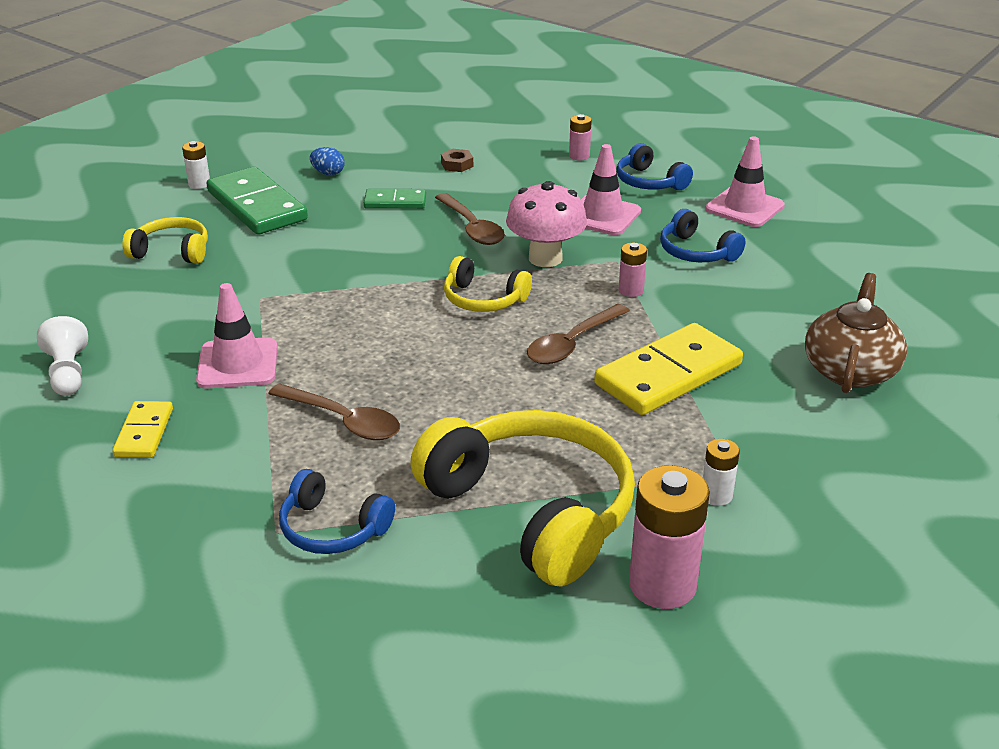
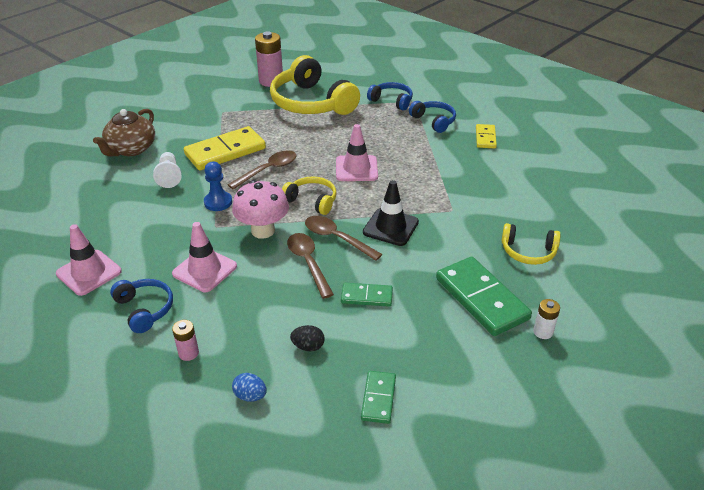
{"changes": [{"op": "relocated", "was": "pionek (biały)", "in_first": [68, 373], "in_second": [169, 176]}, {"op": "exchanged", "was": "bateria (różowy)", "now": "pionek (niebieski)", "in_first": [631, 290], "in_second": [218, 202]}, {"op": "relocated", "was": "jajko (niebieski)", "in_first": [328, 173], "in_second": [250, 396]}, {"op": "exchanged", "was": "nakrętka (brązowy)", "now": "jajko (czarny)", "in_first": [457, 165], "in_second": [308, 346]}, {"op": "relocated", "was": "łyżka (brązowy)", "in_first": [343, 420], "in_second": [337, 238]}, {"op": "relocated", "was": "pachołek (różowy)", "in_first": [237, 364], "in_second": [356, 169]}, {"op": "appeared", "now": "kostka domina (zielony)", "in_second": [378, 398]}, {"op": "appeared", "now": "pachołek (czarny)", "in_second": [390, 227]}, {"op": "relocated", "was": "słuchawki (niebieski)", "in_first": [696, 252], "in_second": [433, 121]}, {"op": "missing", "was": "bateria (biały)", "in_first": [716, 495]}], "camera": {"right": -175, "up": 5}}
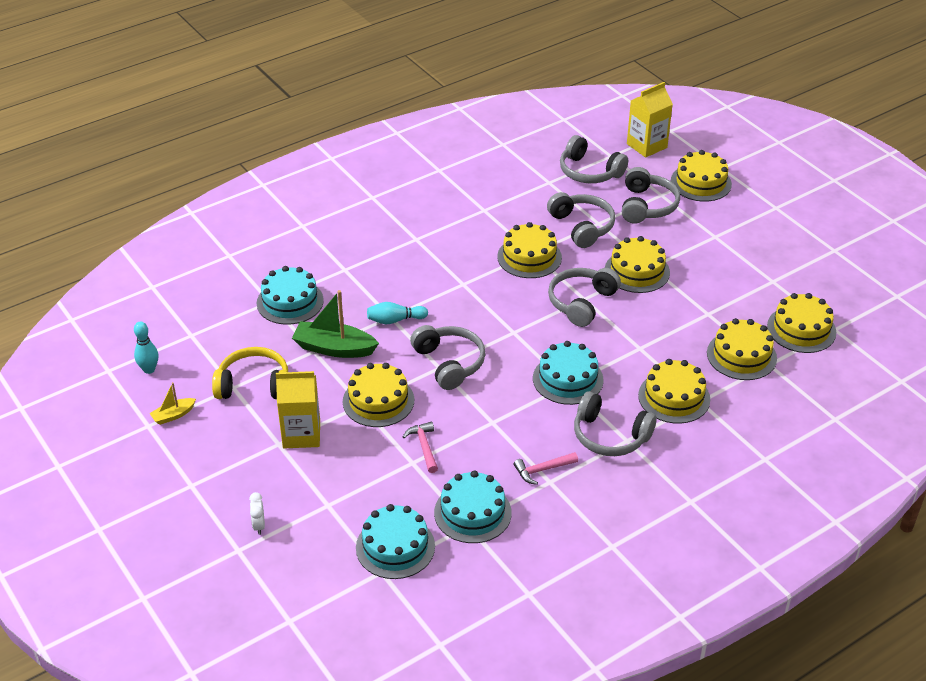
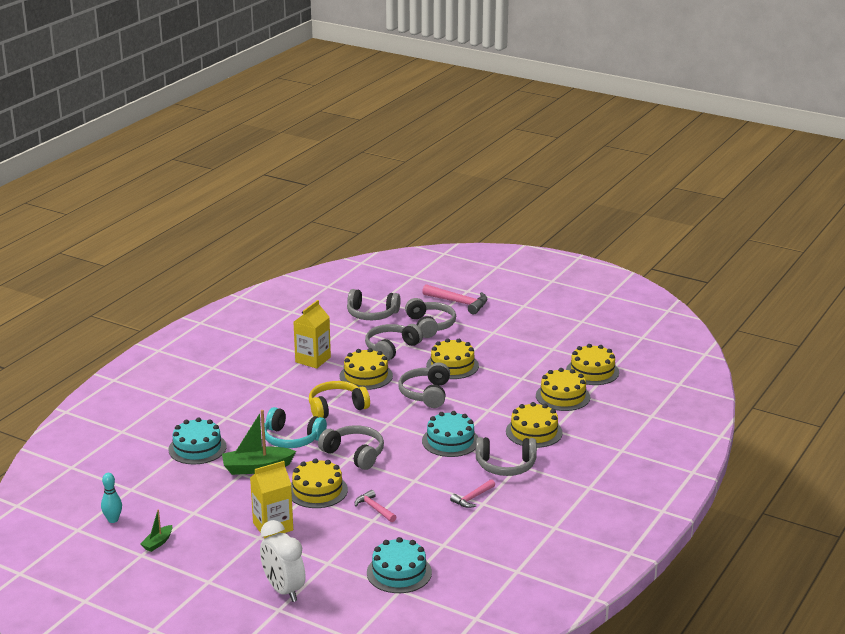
{"changes": [{"op": "colour", "was": "łódka (żółty)", "now": "łódka (zielony)", "in_first": [173, 415], "in_second": [157, 543]}, {"op": "size", "was": "budzik (biały)", "in_first": [259, 525], "in_second": [283, 590], "ratio": 2.28}, {"op": "exchanged", "was": "kręgiel (turkusowy)", "now": "słuchawki (turkusowy)", "in_first": [395, 320], "in_second": [292, 439]}, {"op": "relocated", "was": "karton mleka (żółty)", "in_first": [647, 146], "in_second": [313, 360]}, {"op": "relocated", "was": "słuchawki (żółty)", "in_first": [254, 385], "in_second": [336, 408]}, {"op": "spun", "was": "słuchawki (szary)", "in_first": [582, 227], "in_second": [391, 348], "clockwise": -90}, {"op": "exchanged", "was": "tort (żółty)", "now": "młotek (różowy)", "in_first": [701, 182], "in_second": [459, 303]}, {"op": "missing", "was": "tort (turkusowy)", "in_first": [472, 512]}], "camera": {"right": -25, "up": -15}}
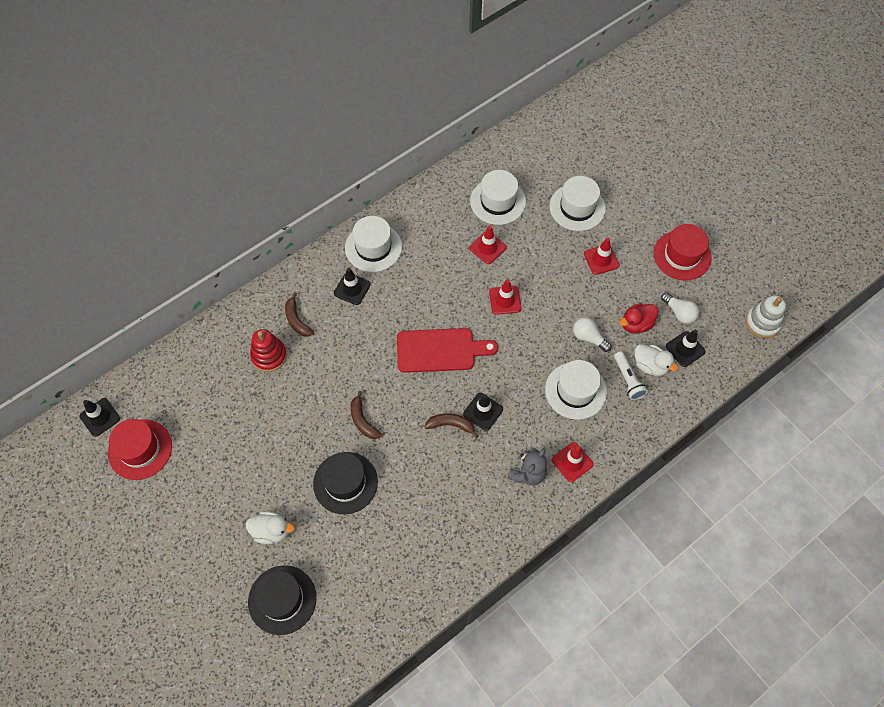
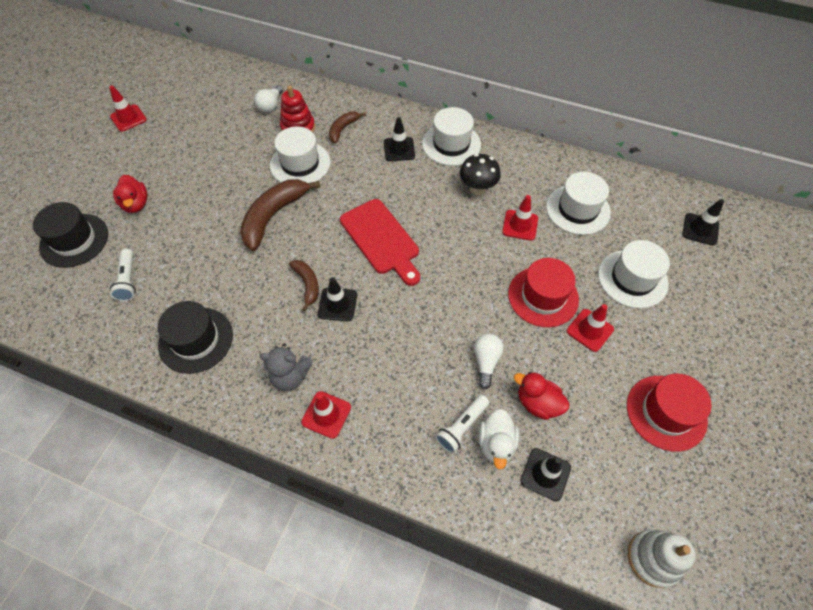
{"changes": [{"op": "relocated", "was": "pachołek (czerwony)", "in_first": [505, 300], "in_second": [128, 118]}, {"op": "appeared", "now": "latarka (biały)", "in_second": [128, 280]}, {"op": "colour", "was": "kaczka (biały)", "now": "kaczka (czerwony)", "in_first": [271, 531], "in_second": [136, 204]}, {"op": "relocated", "was": "kapelusz (czarny)", "in_first": [345, 483], "in_second": [196, 340]}, {"op": "size", "was": "banan (brązowy)", "in_first": [362, 420], "in_second": [273, 216], "ratio": 1.83}, {"op": "relocated", "was": "żarówka (biały)", "in_first": [679, 313], "in_second": [270, 105]}, {"op": "relocated", "was": "kapelusz (biały)", "in_first": [575, 391], "in_second": [300, 164]}, {"op": "appeared", "now": "grzyb (czarny)", "in_second": [477, 189]}, {"op": "relocated", "was": "kapelusz (czerwony)", "in_first": [140, 449], "in_second": [543, 296]}, {"op": "relocated", "was": "pachołek (czarny)", "in_first": [100, 417], "in_second": [700, 229]}], "camera": {"right": 60, "up": -5}}
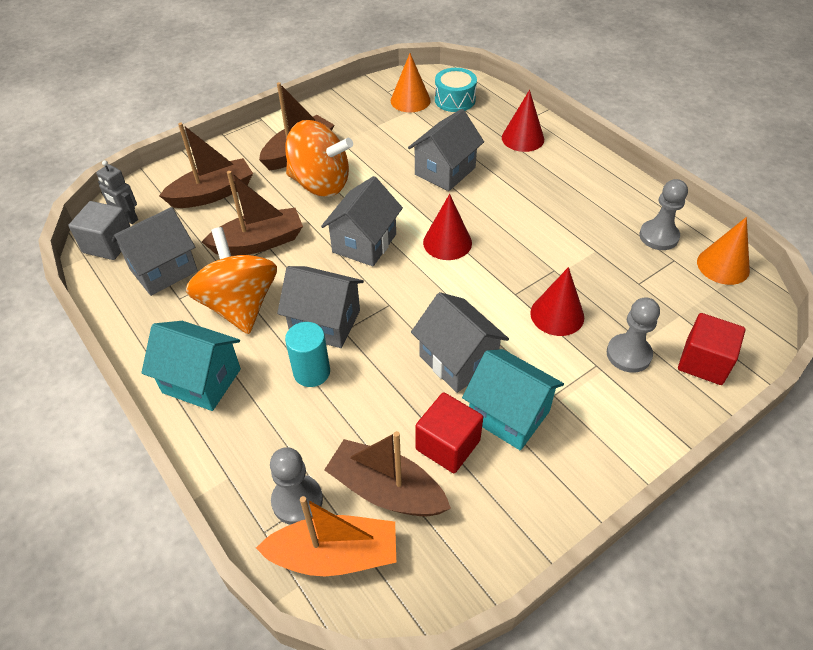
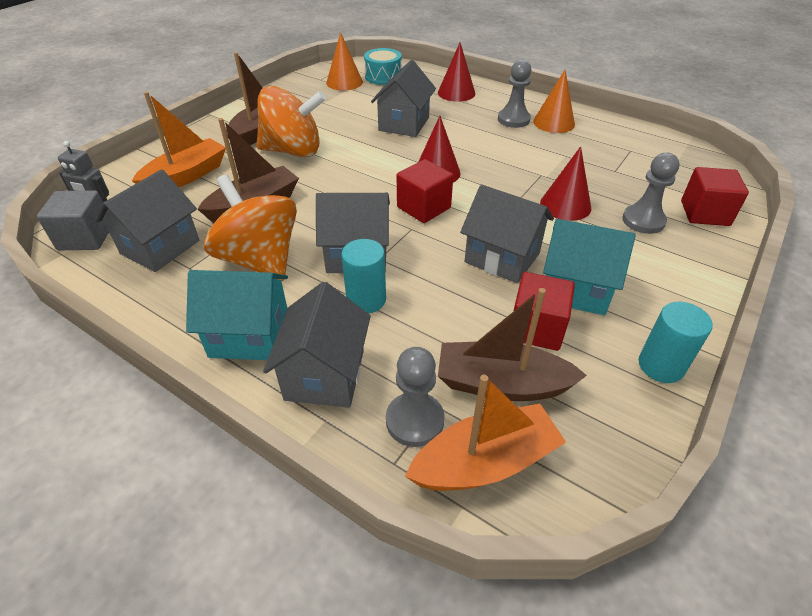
{"changes": [{"op": "colour", "was": "łódka (brązowy)", "now": "łódka (pomarańczowy)", "in_first": [213, 193], "in_second": [186, 176]}, {"op": "relocated", "was": "domek (szary)", "in_first": [364, 243], "in_second": [325, 374]}, {"op": "appeared", "now": "sześcian (czerwony)", "in_second": [423, 207]}, {"op": "relocated", "was": "pionek (szary)", "in_first": [658, 236], "in_second": [513, 119]}, {"op": "relocated", "was": "stożek (pomarańczowy)", "in_first": [723, 266], "in_second": [554, 123]}, {"op": "appeared", "now": "walec (turkusowy)", "in_second": [661, 366]}], "camera": {"right": -20, "up": -5}}
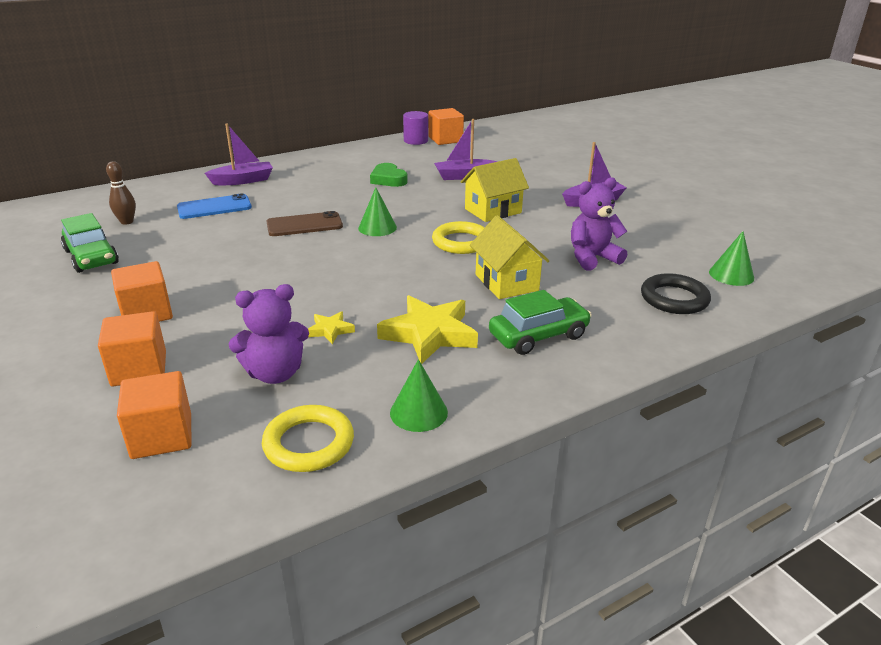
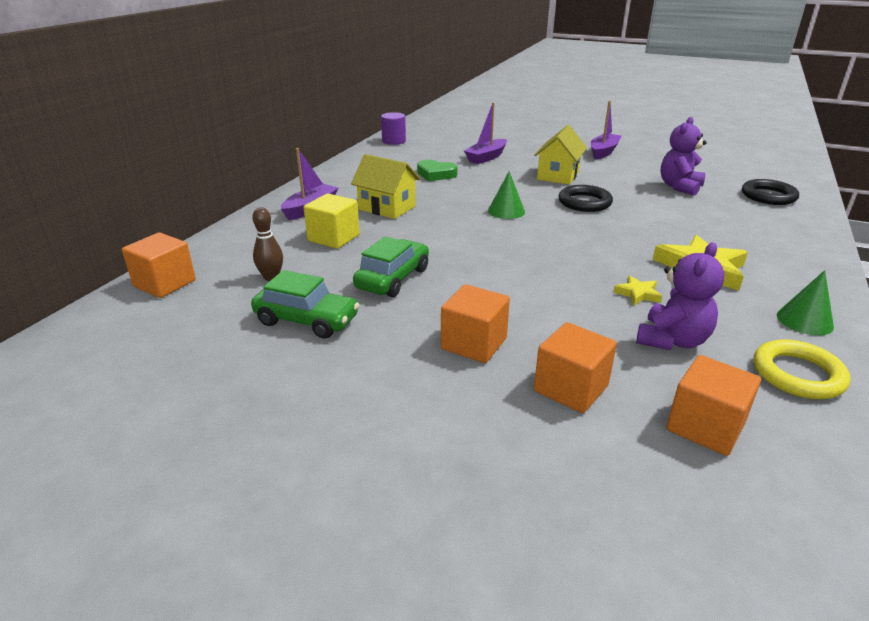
{"changes": [{"op": "relocated", "was": "sześcian (pomarańczowy)", "in_first": [445, 139], "in_second": [165, 283]}, {"op": "exchanged", "was": "telefon (niebieski)", "now": "sześcian (żółty)", "in_first": [214, 207], "in_second": [334, 238]}, {"op": "relocated", "was": "domek (żółty)", "in_first": [506, 282], "in_second": [387, 208]}, {"op": "relocated", "was": "samochód (zielony)", "in_first": [538, 335], "in_second": [393, 278]}, {"op": "colour", "was": "pierścień (żółty)", "now": "pierścień (czarny)", "in_first": [461, 242], "in_second": [584, 202]}, {"op": "missing", "was": "telefon (brązowy)", "in_first": [304, 225]}, {"op": "missing", "was": "stożek (zielony)", "in_first": [731, 275]}], "camera": {"right": -35, "up": 0}}
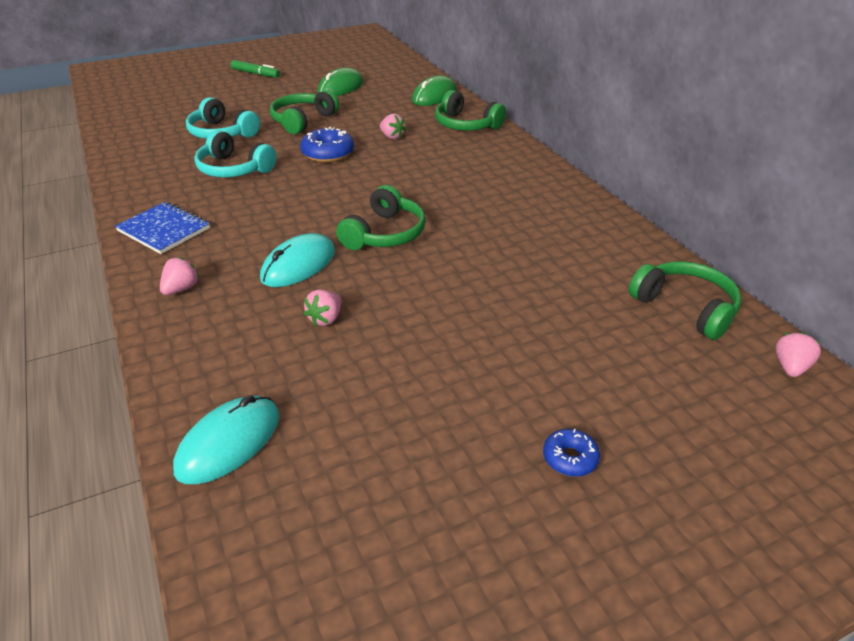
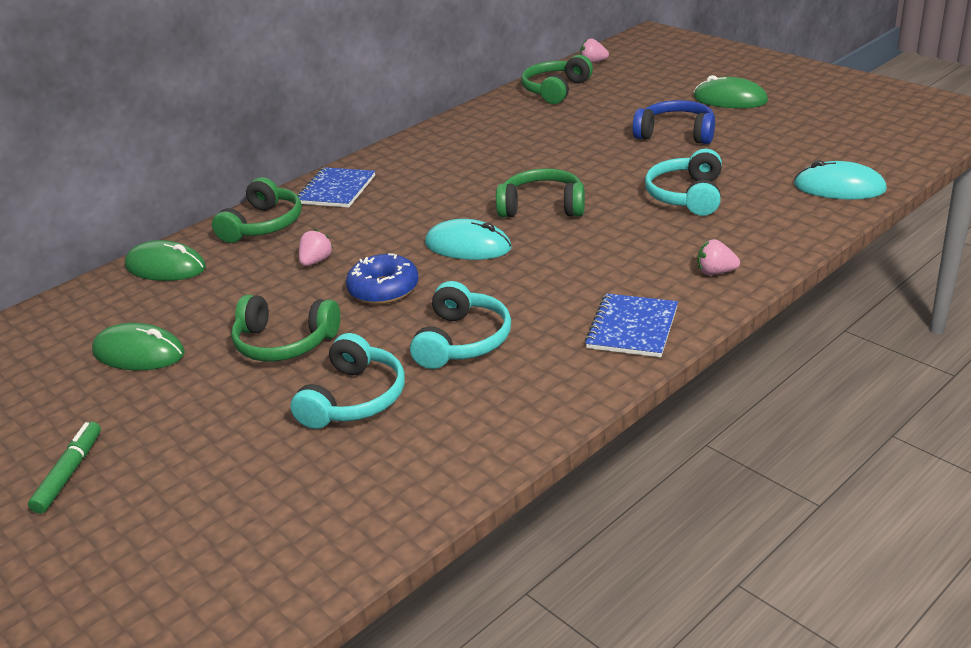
{"changes": [{"op": "appeared", "now": "zeszyt (niebieski)", "in_second": [336, 190]}, {"op": "relocated", "was": "myszka (turkusowy)", "in_first": [298, 265], "in_second": [468, 246]}, {"op": "appeared", "now": "słuchawki (niebieski)", "in_second": [676, 134]}, {"op": "exchanged", "was": "truskawka (różowy)", "now": "słuchawki (turkusowy)", "in_first": [325, 319], "in_second": [687, 196]}, {"op": "exchanged", "was": "donut (niebieski)", "now": "myszka (zielony)", "in_first": [570, 458], "in_second": [730, 99]}], "camera": {"right": -105, "up": -5}}
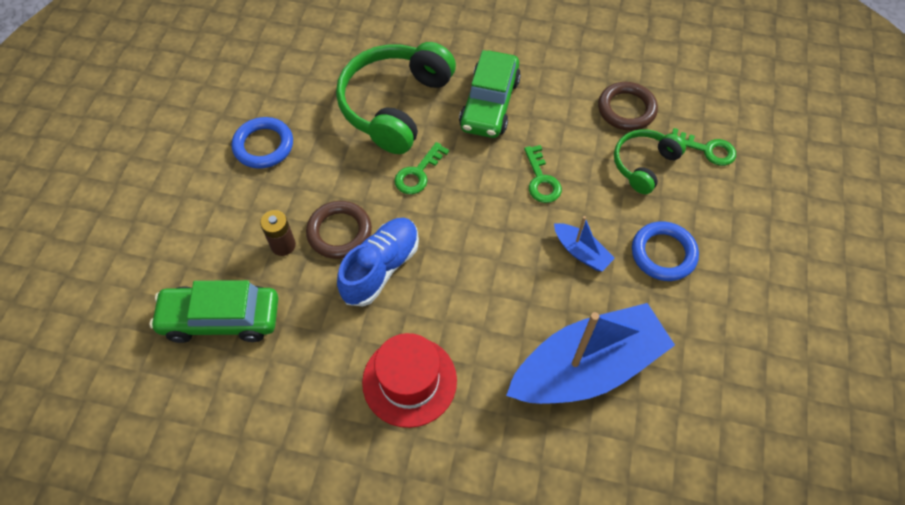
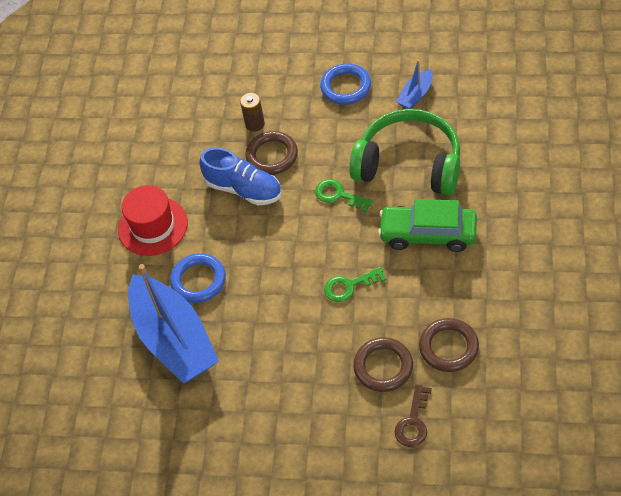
{"changes": [{"op": "relocated", "was": "pierścień (niebieski)", "in_first": [663, 253], "in_second": [198, 280]}, {"op": "exchanged", "was": "słuchawki (zielony)", "now": "pierścień (brązowy)", "in_first": [643, 164], "in_second": [383, 367]}, {"op": "colour", "was": "klucz (zielony)", "now": "klucz (brązowy)", "in_first": [707, 149], "in_second": [413, 422]}, {"op": "relocated", "was": "łódka (niebieski)", "in_first": [581, 252], "in_second": [415, 95]}, {"op": "missing", "was": "samochód (zielony)", "in_first": [221, 319]}], "camera": {"right": 90, "up": -5}}
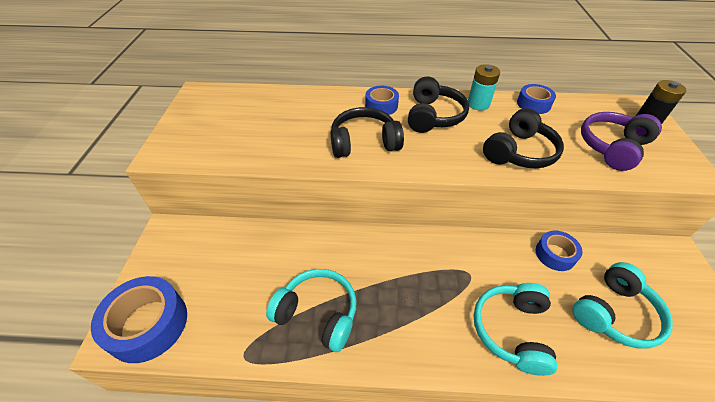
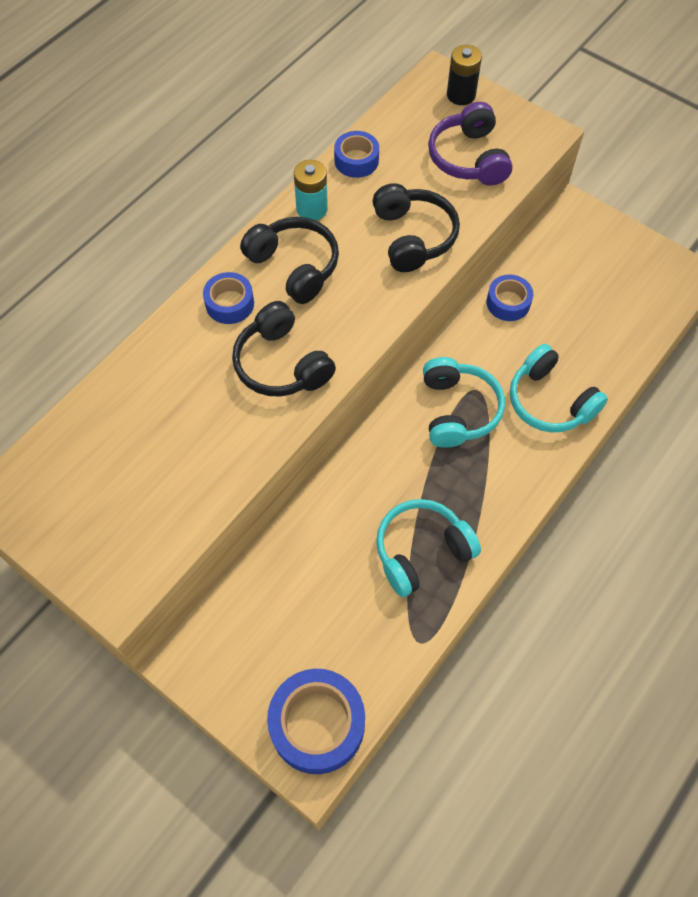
{"changes": [{"op": "spun", "was": "słuchawki (czarny)", "in_first": [364, 142], "in_second": [281, 364], "clockwise": -60}, {"op": "relocated", "was": "słuchawki (turkusowy)", "in_first": [614, 313], "in_second": [458, 410]}], "camera": {"right": -55, "up": 15}}
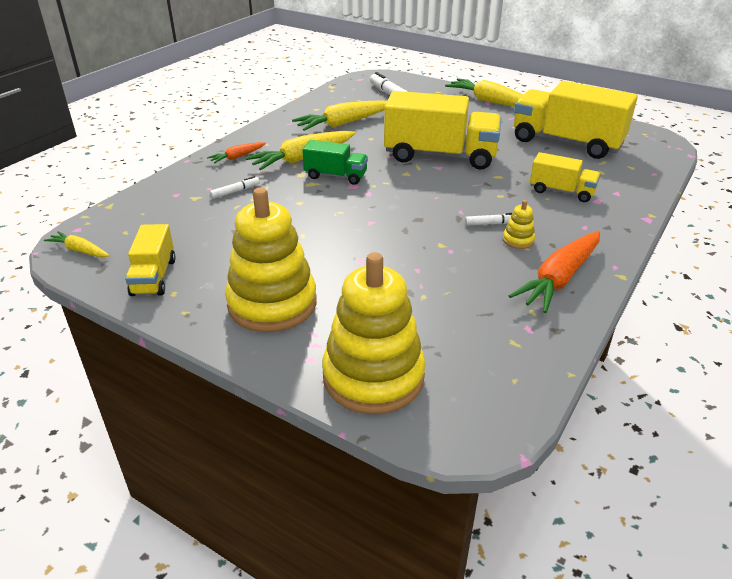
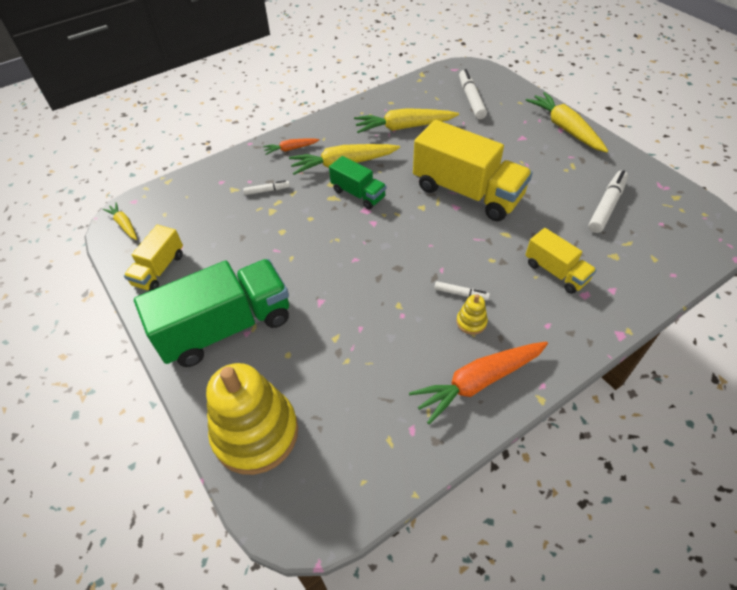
{"changes": [{"op": "exchanged", "was": "zabawka nakładanka (żółty)", "now": "ciężarówka (zielony)", "in_first": [272, 304], "in_second": [226, 327]}, {"op": "exchanged", "was": "ciężarówka (żółty)", "now": "flamaster (biały)", "in_first": [566, 143], "in_second": [606, 206]}], "camera": {"right": 25, "up": 15}}
